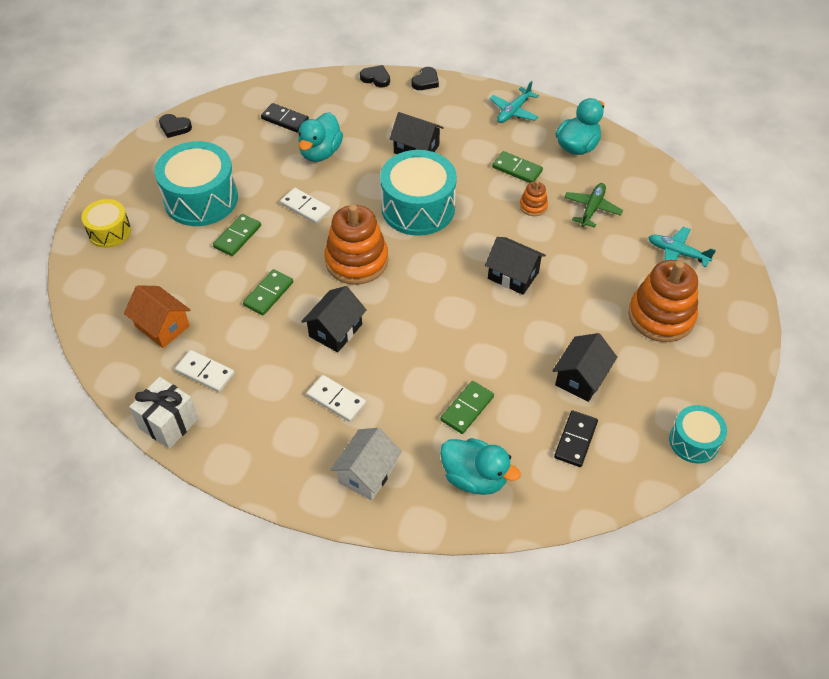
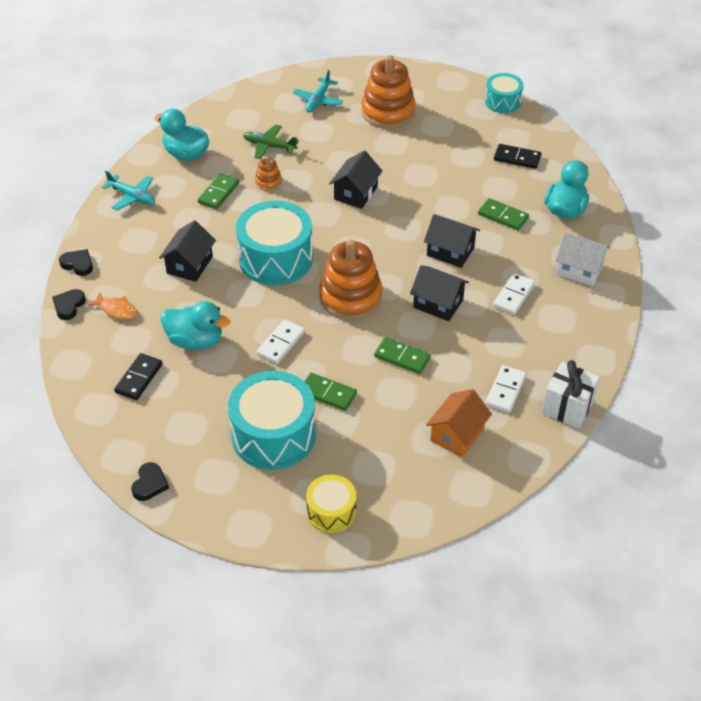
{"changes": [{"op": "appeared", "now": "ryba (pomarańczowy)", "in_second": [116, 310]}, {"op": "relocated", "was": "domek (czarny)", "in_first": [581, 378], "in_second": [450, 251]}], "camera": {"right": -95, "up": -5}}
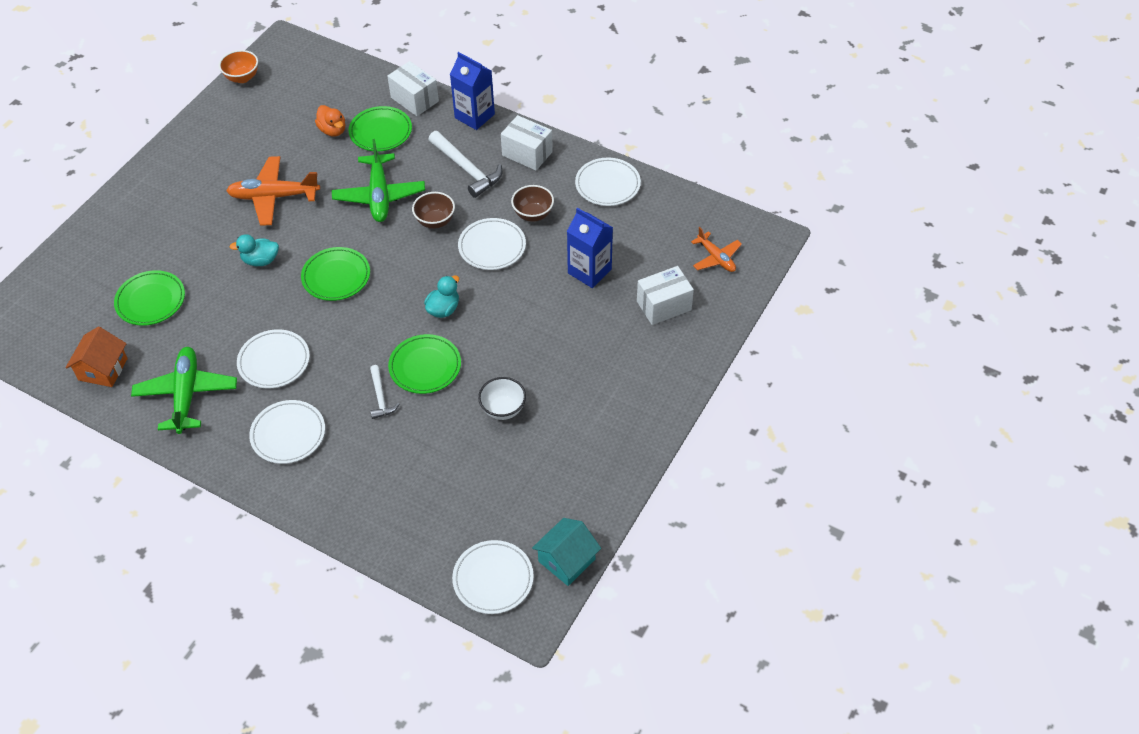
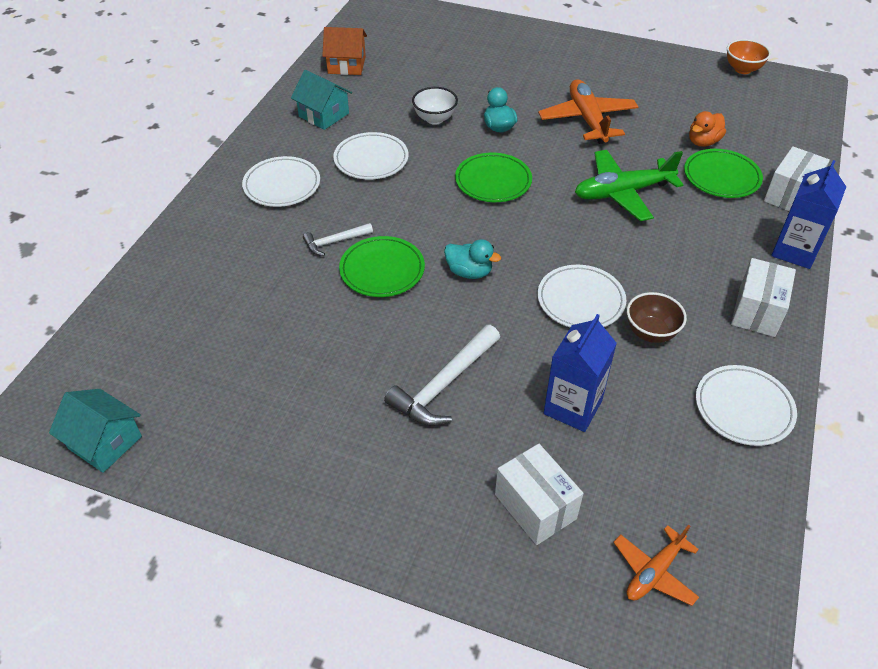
{"changes": [{"op": "exchanged", "was": "samolot (zielony)", "now": "domek (turkusowy)", "in_first": [187, 394], "in_second": [324, 115]}, {"op": "relocated", "was": "młotek (biały)", "in_first": [467, 169], "in_second": [444, 385]}, {"op": "relocated", "was": "miska (biały)", "in_first": [503, 409], "in_second": [435, 119]}, {"op": "missing", "was": "talerz (zielony)", "in_first": [150, 300]}, {"op": "missing", "was": "miska (brązowy)", "in_first": [435, 221]}, {"op": "missing", "was": "talerz (biały)", "in_first": [493, 579]}], "camera": {"right": 80, "up": -5}}
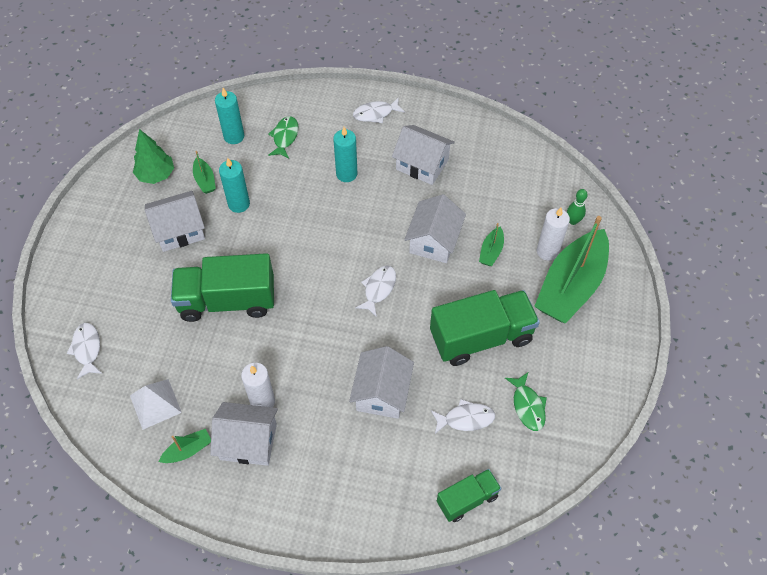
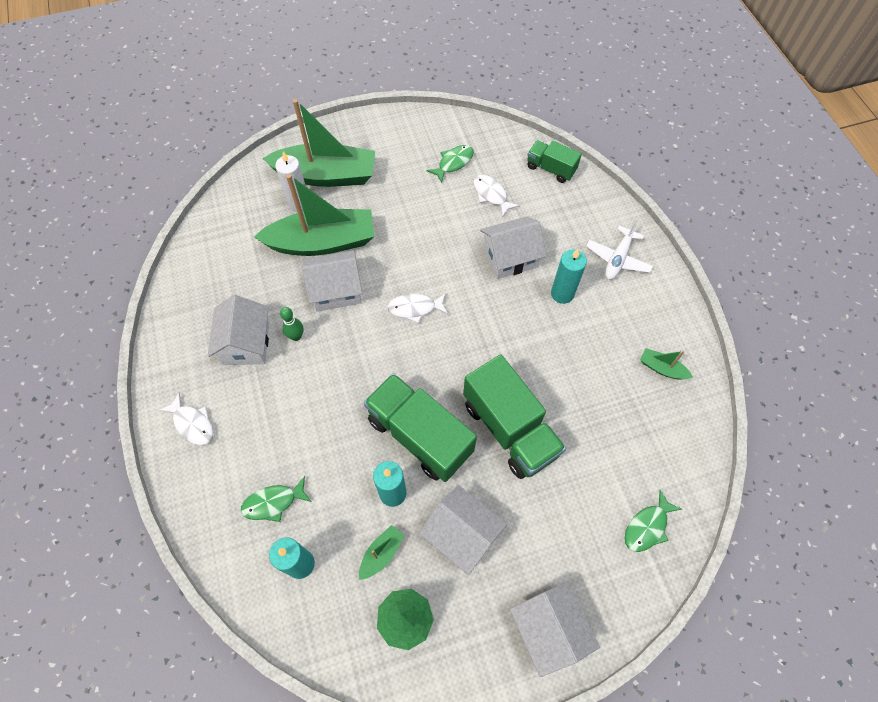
{"changes": [{"op": "size", "was": "łódka (zielony)", "in_first": [491, 251], "in_second": [322, 242], "ratio": 2.42}, {"op": "relocated", "was": "kręgiel (zielony)", "in_first": [573, 221], "in_second": [296, 336]}, {"op": "relocated", "was": "ciężarówka (zielony)", "in_first": [481, 337], "in_second": [420, 435]}, {"op": "relocated", "was": "domek (biały)", "in_first": [248, 441], "in_second": [549, 629]}, {"op": "relocated", "was": "świeca (turkusowy)", "in_first": [346, 174], "in_second": [562, 294]}, {"op": "appeared", "now": "samolot (biały)", "in_second": [618, 259]}, {"op": "colour", "was": "ryba (biały)", "now": "ryba (zielony)", "in_first": [87, 349], "in_second": [647, 526]}, {"op": "missing", "was": "piramida (biały)", "in_first": [155, 403]}, {"op": "missing", "was": "świeca (biały)", "in_first": [262, 401]}], "camera": {"right": -120, "up": 5}}
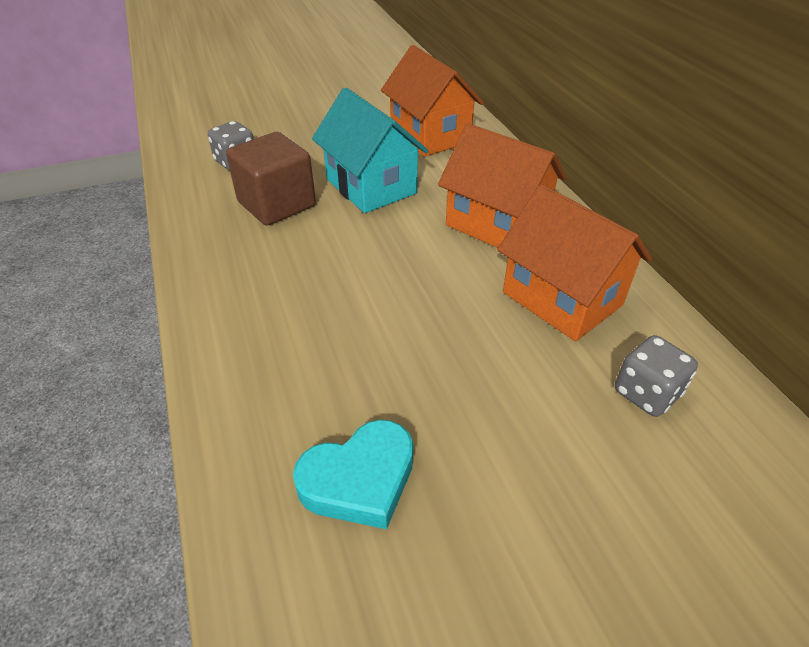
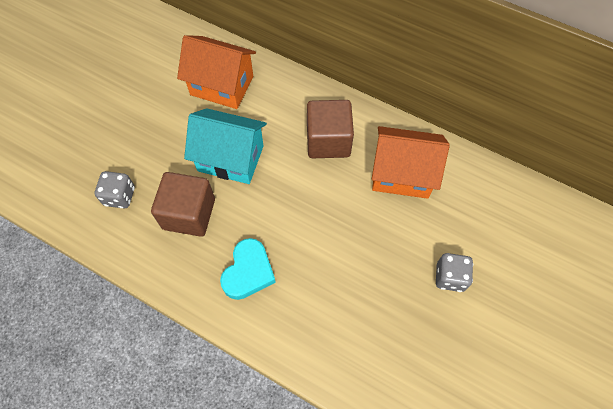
{"changes": [{"op": "relocated", "was": "serce (turkusowy)", "in_first": [359, 480], "in_second": [248, 272]}, {"op": "exchanged", "was": "domek (pomarańczowy)", "now": "sześcian (brązowy)", "in_first": [496, 224], "in_second": [328, 141]}, {"op": "relocated", "was": "kostka do gry (szary)", "in_first": [646, 393], "in_second": [450, 277]}], "camera": {"right": -40, "up": 20}}
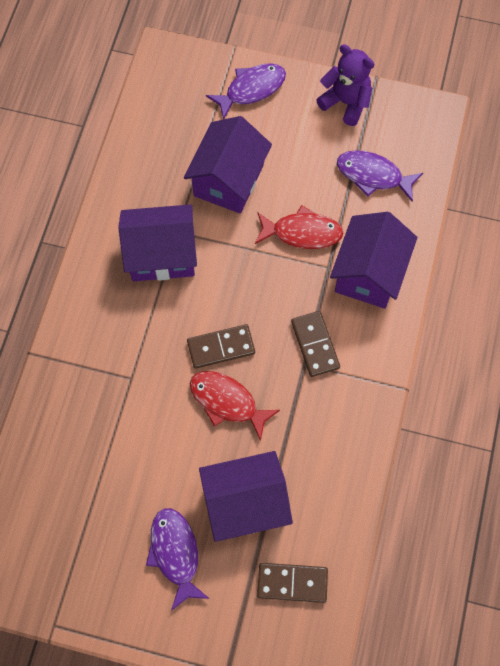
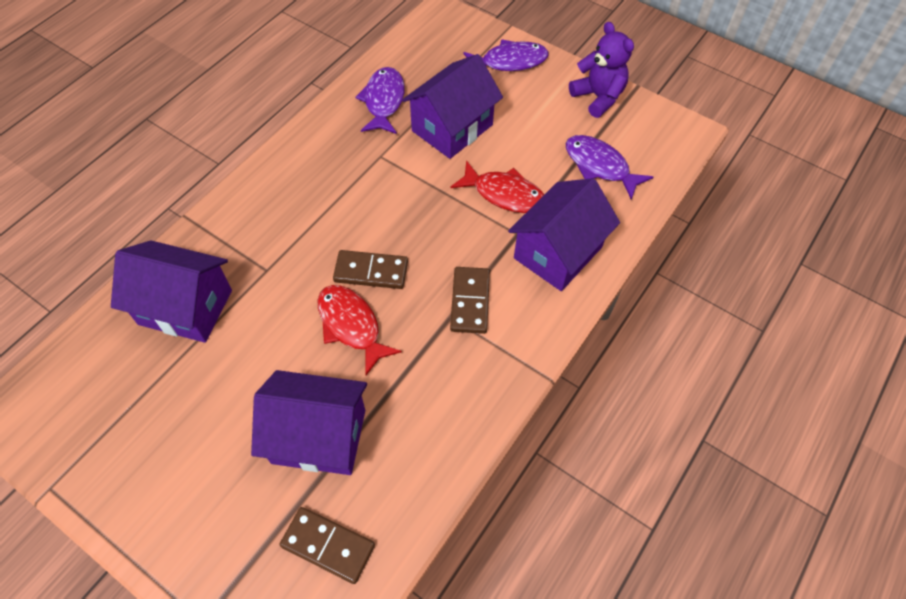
{"changes": [{"op": "relocated", "was": "domek (fioletowy)", "in_first": [161, 255], "in_second": [185, 307]}, {"op": "relocated", "was": "ryba (fioletowy)", "in_first": [175, 553], "in_second": [383, 101]}], "camera": {"right": 20, "up": -10}}
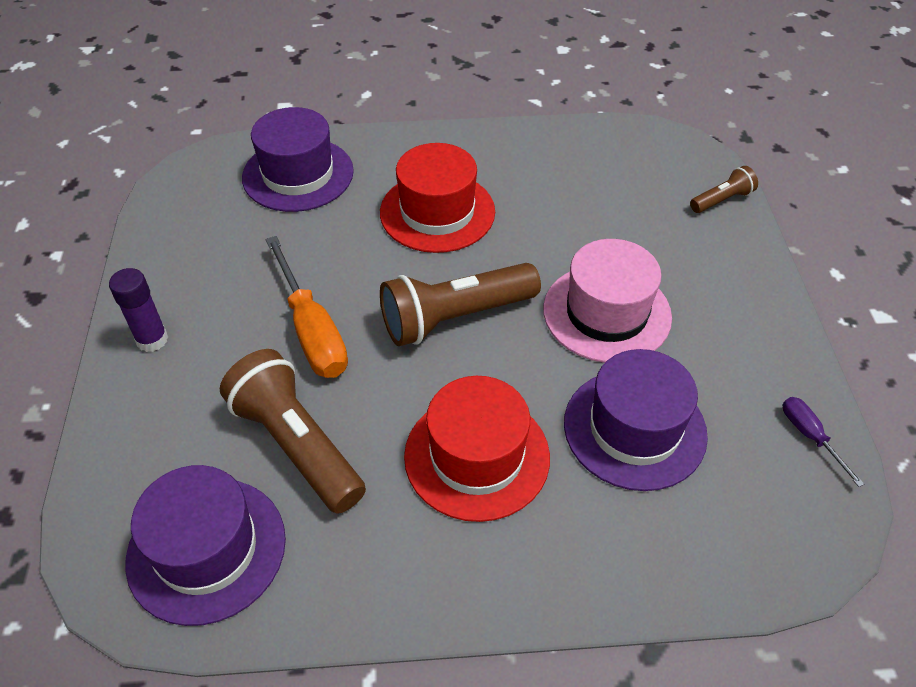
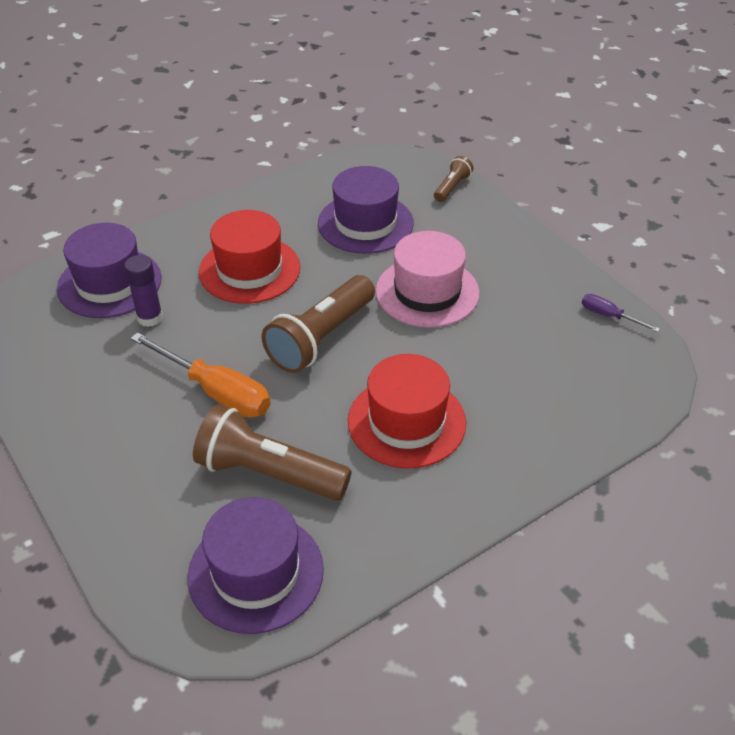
{"changes": [{"op": "relocated", "was": "klej w sztyfcie (fioletowy)", "in_first": [152, 339], "in_second": [150, 318]}, {"op": "relocated", "was": "kapelusz (fioletowy)", "in_first": [634, 428], "in_second": [365, 223]}], "camera": {"right": -30, "up": -5}}
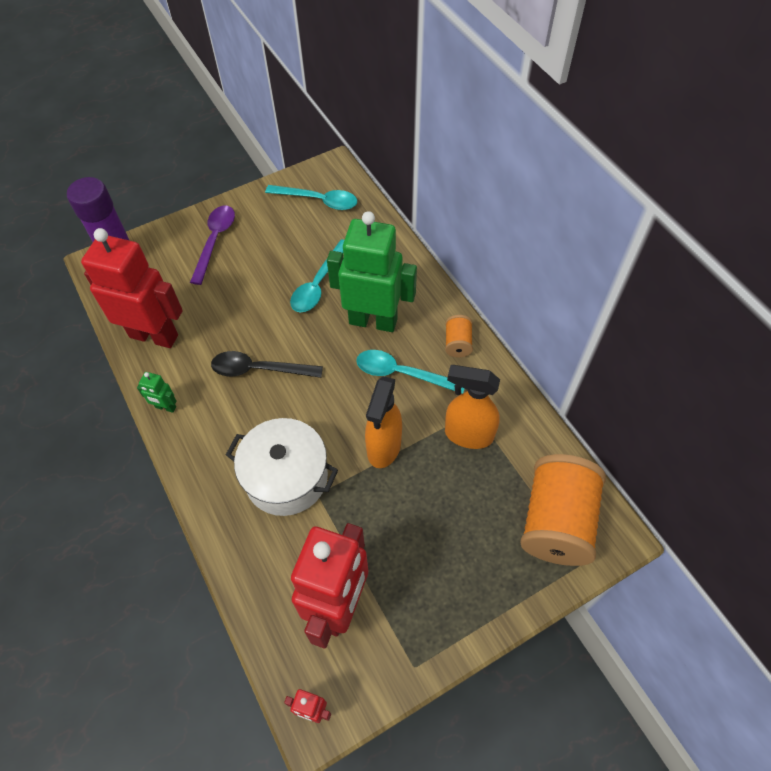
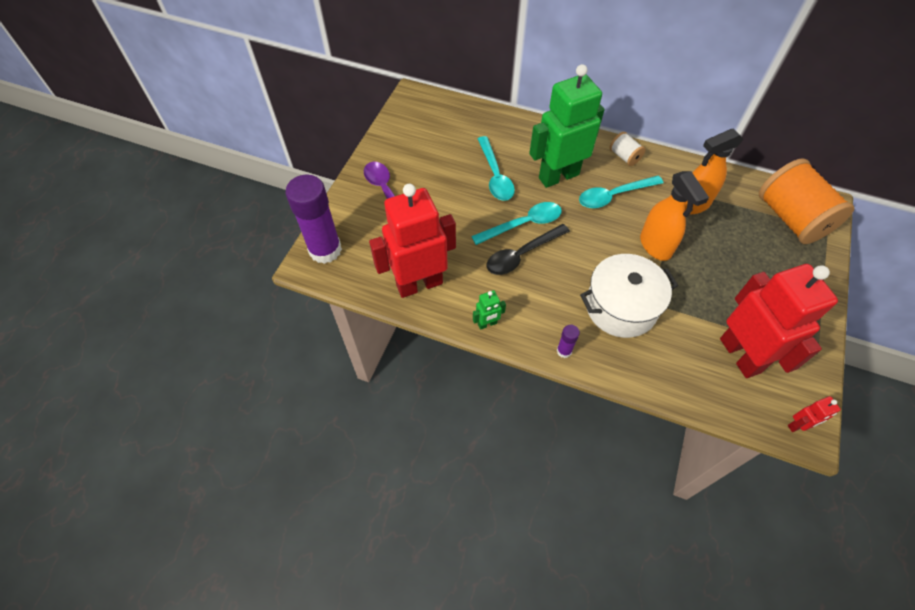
{"changes": [{"op": "relocated", "was": "łyżka (turkusowy)", "in_first": [318, 200], "in_second": [523, 224]}, {"op": "appeared", "now": "klej w sztyfcie (fioletowy)", "in_second": [564, 351]}, {"op": "colour", "was": "szpulka (pomarańczowy)", "now": "szpulka (biały)", "in_first": [457, 343], "in_second": [624, 156]}], "camera": {"right": -40, "up": 0}}
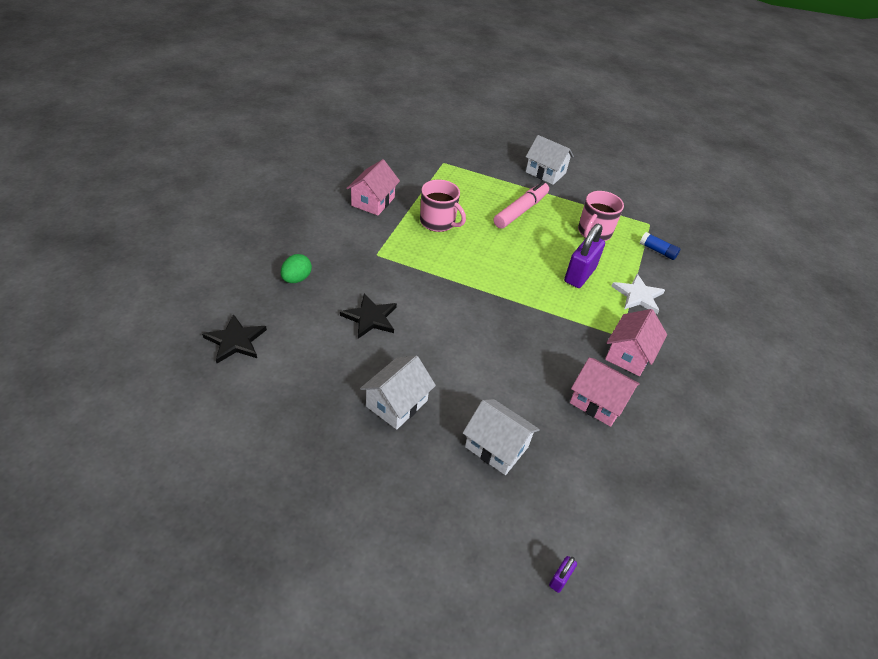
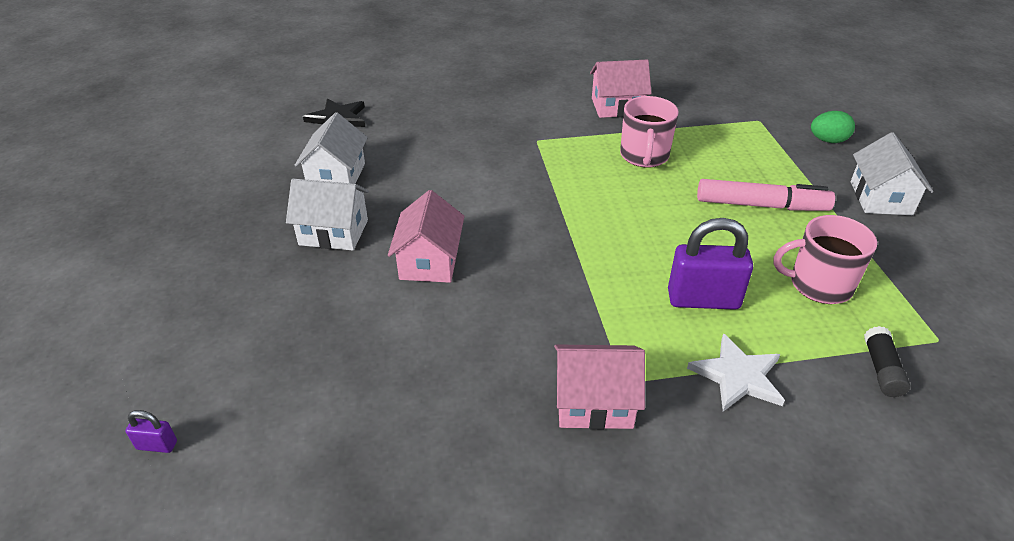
{"changes": [{"op": "relocated", "was": "domek (biały)", "in_first": [496, 447], "in_second": [336, 176]}, {"op": "relocated", "was": "domek (różowy)", "in_first": [598, 402], "in_second": [429, 261]}, {"op": "relocated", "was": "jajko (zielony)", "in_first": [296, 279], "in_second": [828, 141]}, {"op": "colour", "was": "klej w sztyfcie (niebieski)", "now": "klej w sztyfcie (czarny)", "in_first": [657, 251], "in_second": [881, 369]}, {"op": "missing", "was": "gwiazda (czarny)", "in_first": [370, 318]}], "camera": {"right": 65, "up": -5}}
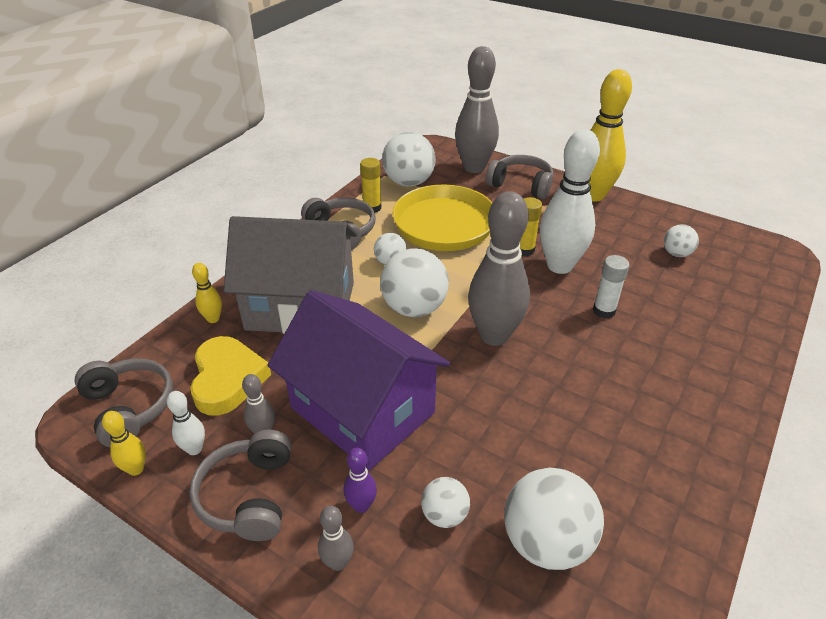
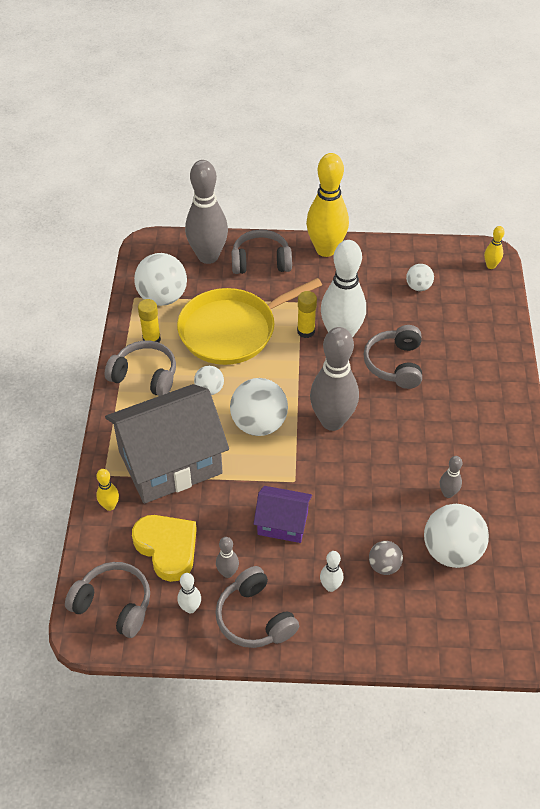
{"changes": [{"op": "size", "was": "domek (fioletowy)", "in_first": [362, 410], "in_second": [282, 523], "ratio": 0.5}, {"op": "colour", "was": "kręgiel (fioletowy)", "now": "kręgiel (biały)", "in_first": [361, 505], "in_second": [330, 586]}, {"op": "exchanged", "was": "klej w sztyfcie (biały)", "now": "słuchawki (szary)", "in_first": [604, 311], "in_second": [395, 364]}, {"op": "colour", "was": "piłka (biały)", "now": "piłka (szary)", "in_first": [444, 515], "in_second": [384, 566]}, {"op": "relocated", "was": "kręgiel (szary)", "in_first": [338, 562], "in_second": [448, 493]}, {"op": "relocated", "was": "kręgiel (żółty)", "in_first": [136, 469], "in_second": [491, 266]}], "camera": {"right": -30, "up": 10}}
